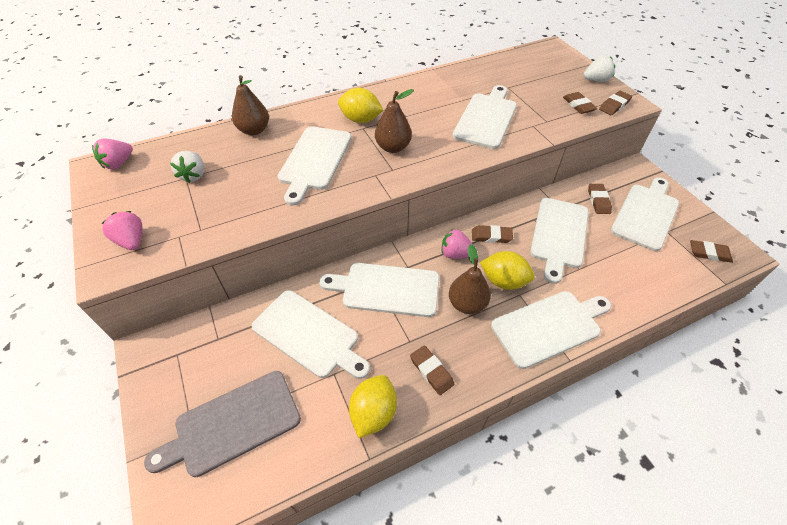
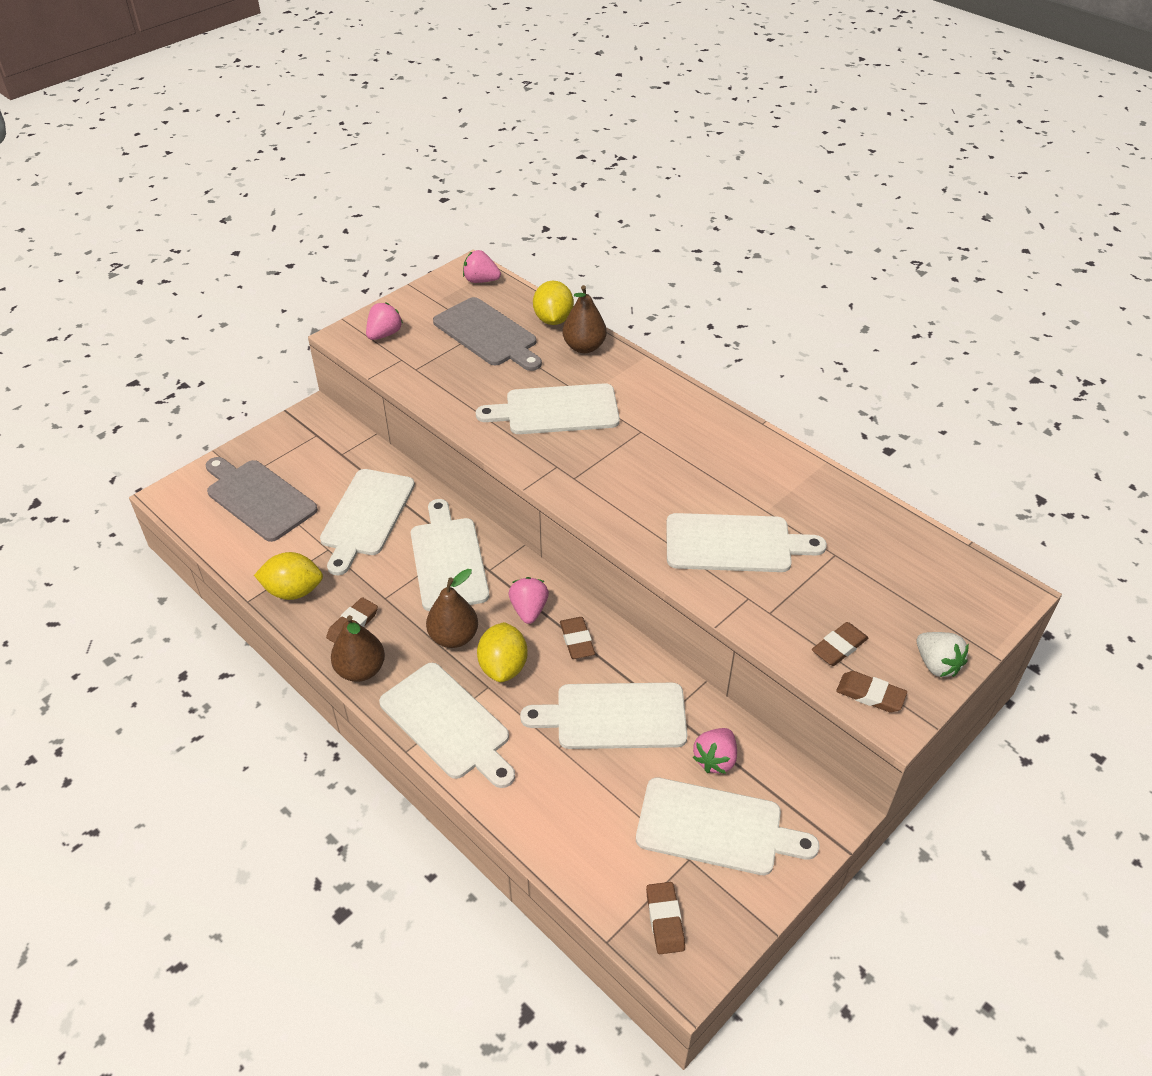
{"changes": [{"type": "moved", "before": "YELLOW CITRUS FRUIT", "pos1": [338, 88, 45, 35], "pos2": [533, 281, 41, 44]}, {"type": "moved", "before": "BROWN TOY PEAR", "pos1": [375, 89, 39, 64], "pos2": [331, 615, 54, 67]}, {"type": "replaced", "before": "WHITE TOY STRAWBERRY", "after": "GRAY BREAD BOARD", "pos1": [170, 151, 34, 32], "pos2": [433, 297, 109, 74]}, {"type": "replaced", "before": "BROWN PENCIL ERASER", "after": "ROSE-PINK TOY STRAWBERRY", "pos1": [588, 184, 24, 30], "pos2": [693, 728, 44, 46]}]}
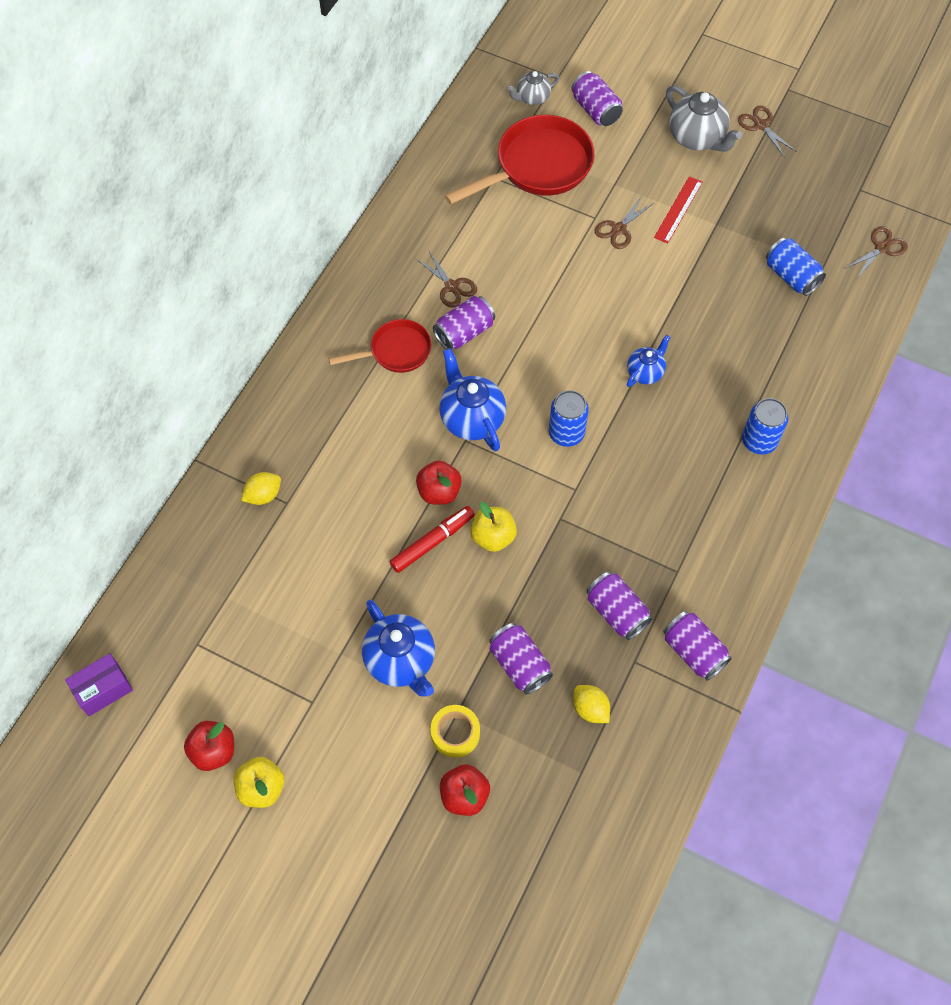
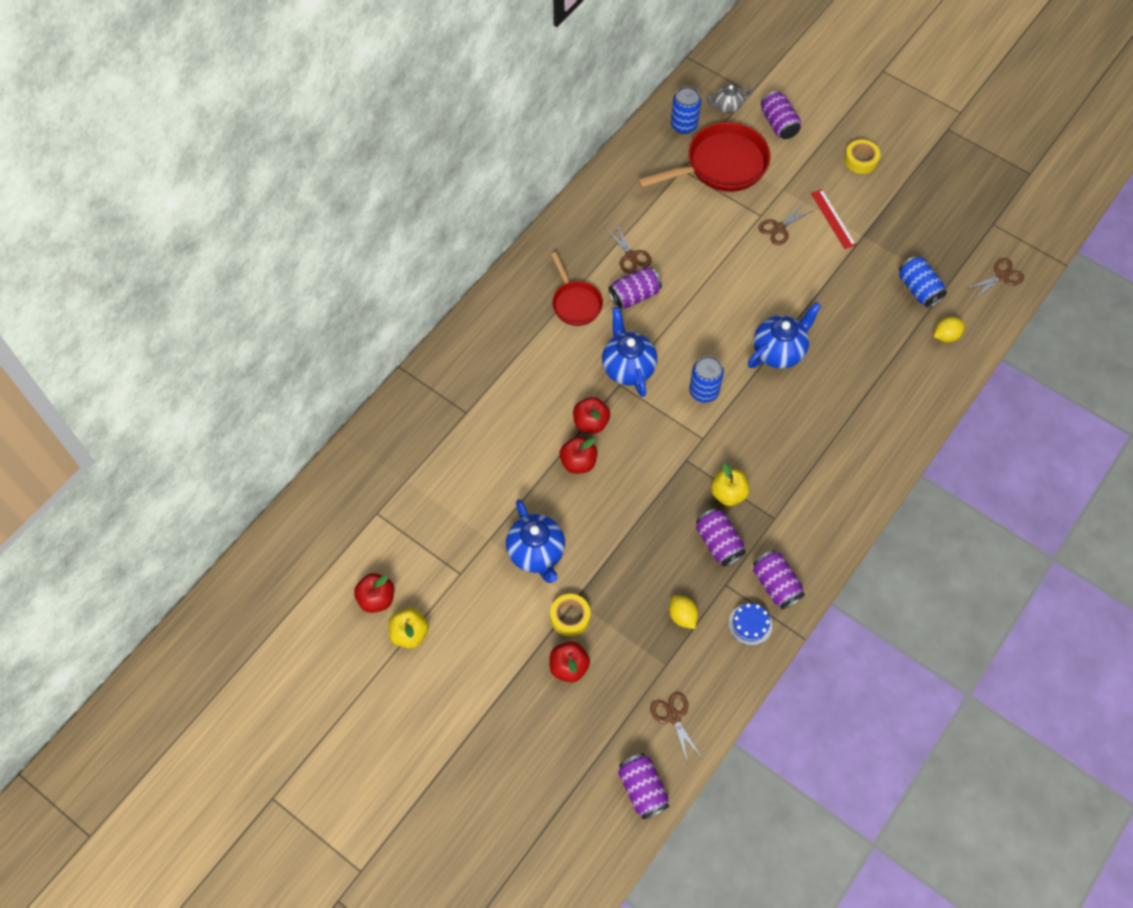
{"changes": [{"type": "removed", "before": "PURPLE PARCEL", "pos1": [65, 653, 68, 63]}, {"type": "added", "after": "ROYAL BLUE CAKE", "pos2": [729, 603, 43, 43]}, {"type": "moved", "before": "YELLOW CITRUS FRUIT", "pos1": [241, 472, 40, 33], "pos2": [934, 317, 31, 25]}, {"type": "moved", "before": "YELLOW APPLE FRUIT", "pos1": [470, 502, 47, 50], "pos2": [711, 464, 39, 42]}, {"type": "moved", "before": "PURPLE CAN", "pos1": [489, 623, 64, 71], "pos2": [618, 753, 51, 66]}, {"type": "moved", "before": "BROWN PAIR OF SCISSORS", "pos1": [738, 106, 59, 52], "pos2": [650, 692, 52, 73]}, {"type": "moved", "before": "ROYAL BLUE CAN", "pos1": [742, 398, 46, 56], "pos2": [671, 86, 30, 48]}, {"type": "replaced", "before": "SCARLET MARKER PEN", "after": "SCARLET APPLE FRUIT", "pos1": [390, 506, 85, 67], "pos2": [559, 437, 38, 37]}, {"type": "replaced", "before": "GRAY TEAPOT", "after": "YELLOW ROLL OF TAPE", "pos1": [666, 85, 76, 67], "pos2": [844, 140, 36, 34]}, {"type": "turned", "before": "SCARLET PAN", "pos1": [329, 319, 103, 54], "pos2": [551, 252, 52, 74], "turn": 75}, {"type": "turned", "before": "SCARLET MEASURING STICK", "pos1": [654, 176, 49, 68], "pos2": [811, 189, 45, 60], "turn": -60}, {"type": "resized", "before": "ROYAL BLUE TEAPOT", "pos1": [627, 335, 43, 52], "pos2": [748, 302, 73, 67], "scale": 1.69}]}
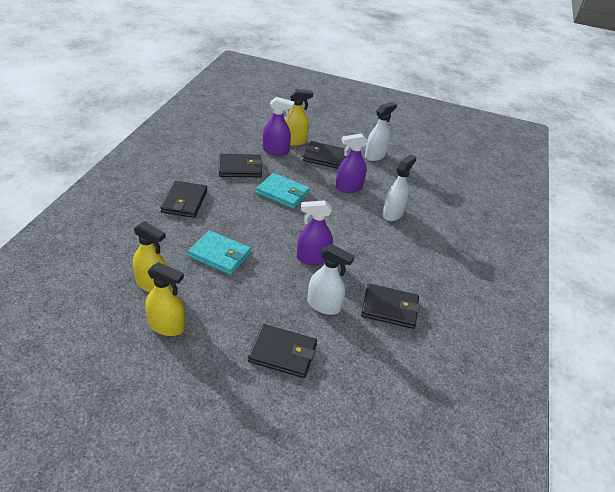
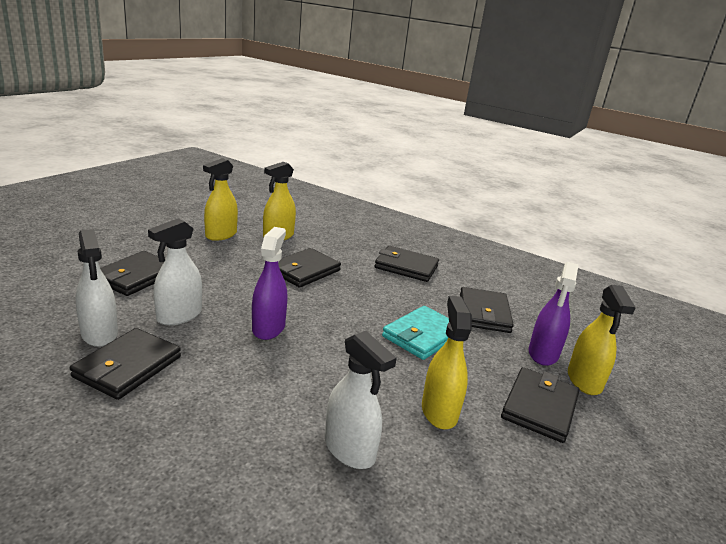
{"changes": [{"type": "moved", "before": "WHITE SPRAY CLEANER", "pos1": [365, 102, 32, 59], "pos2": [76, 229, 42, 118]}, {"type": "recoloured", "before": "TURQUOISE CARD WALLET", "after": "JET-BLACK CARD WALLET", "pos1": [188, 230, 63, 45], "pos2": [278, 248, 63, 40]}, {"type": "recoloured", "before": "PURPLE SPRAY CLEANER", "after": "YELLOW SPRAY CLEANER", "pos1": [336, 133, 32, 60], "pos2": [422, 296, 50, 133]}]}
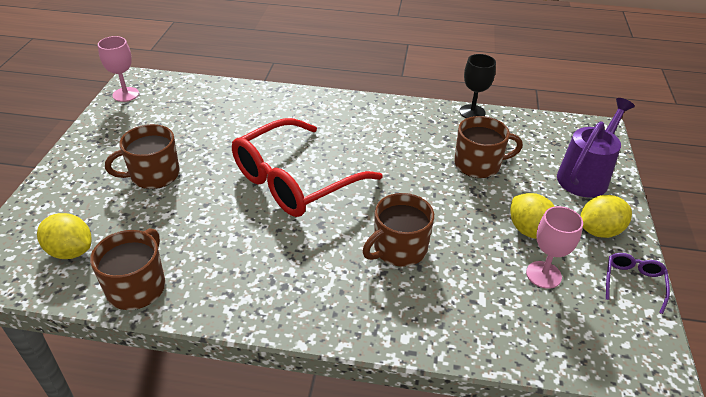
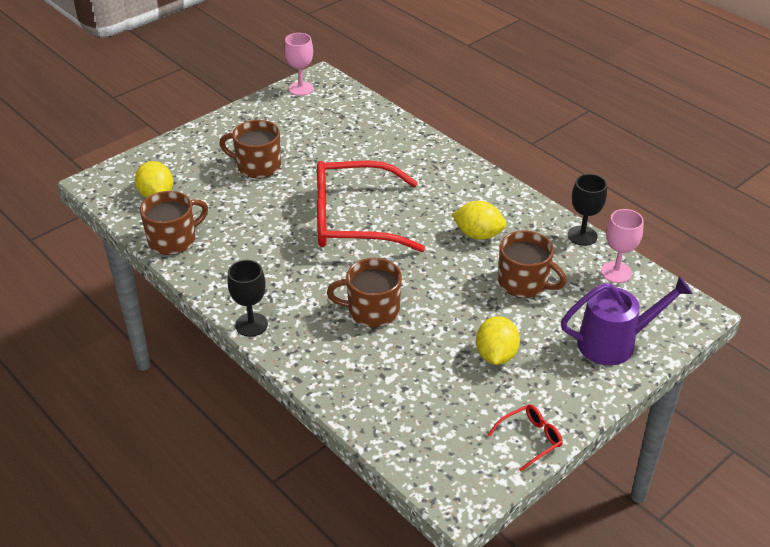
{"changes": [{"type": "added", "after": "JET-BLACK WINE GLASS", "pos2": [227, 260, 41, 77]}, {"type": "moved", "before": "ROSE-PINK WINE GLASS", "pos1": [526, 206, 57, 83], "pos2": [601, 209, 43, 74]}, {"type": "moved", "before": "YELLOW CITRUS FRUIT", "pos1": [580, 195, 52, 43], "pos2": [452, 201, 55, 39]}, {"type": "recoloured", "before": "PURPLE GLASSES", "after": "SCARLET GLASSES", "pos1": [606, 253, 64, 61], "pos2": [488, 405, 75, 67]}]}
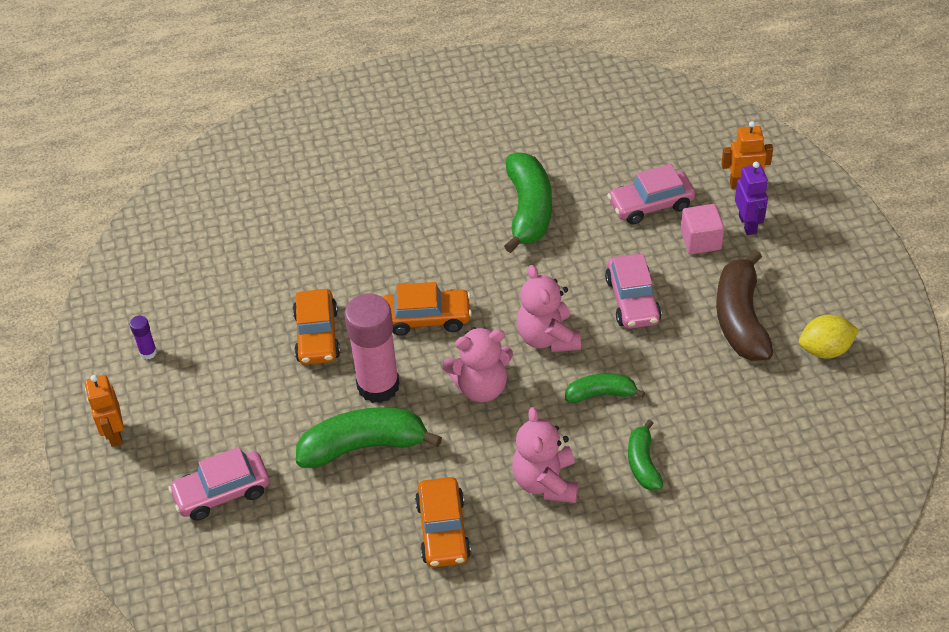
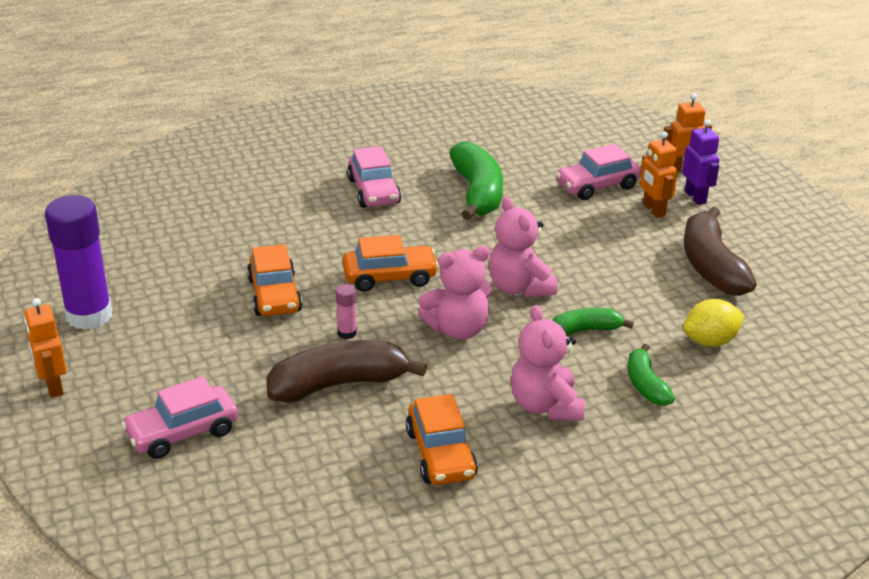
{"changes": [{"type": "moved", "before": "ROSE-PINK CAR", "pos1": [605, 254, 57, 75], "pos2": [347, 146, 54, 62]}, {"type": "moved", "before": "YELLOW CITRUS FRUIT", "pos1": [799, 315, 60, 44], "pos2": [683, 299, 61, 48]}, {"type": "replaced", "before": "ROSE-PINK BLOCK", "after": "BRIGHT ORANGE ROBOT FIGURE", "pos1": [681, 204, 43, 50], "pos2": [640, 132, 38, 86]}, {"type": "recoloured", "before": "EMERALD BANANA", "after": "BROWN BANANA", "pos1": [296, 407, 146, 61], "pos2": [267, 340, 160, 63]}, {"type": "resized", "before": "PURPLE GLUE STICK", "pos1": [130, 316, 27, 44], "pos2": [45, 195, 67, 135], "scale": 2.4}, {"type": "resized", "before": "ROSE-PINK GLUE STICK", "pos1": [345, 293, 55, 110], "pos2": [336, 284, 21, 55], "scale": 0.42}]}
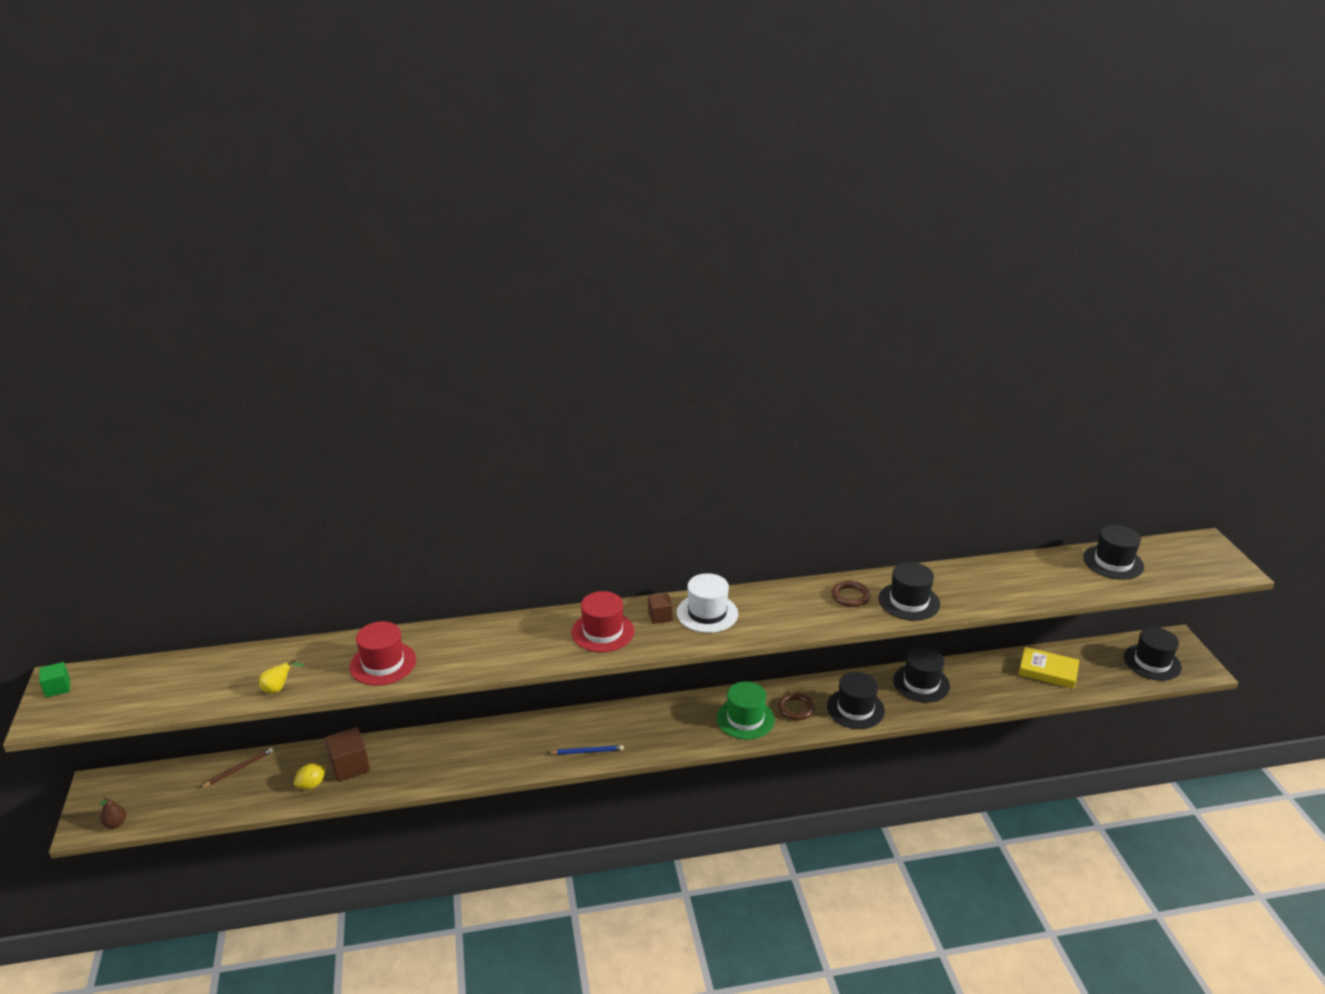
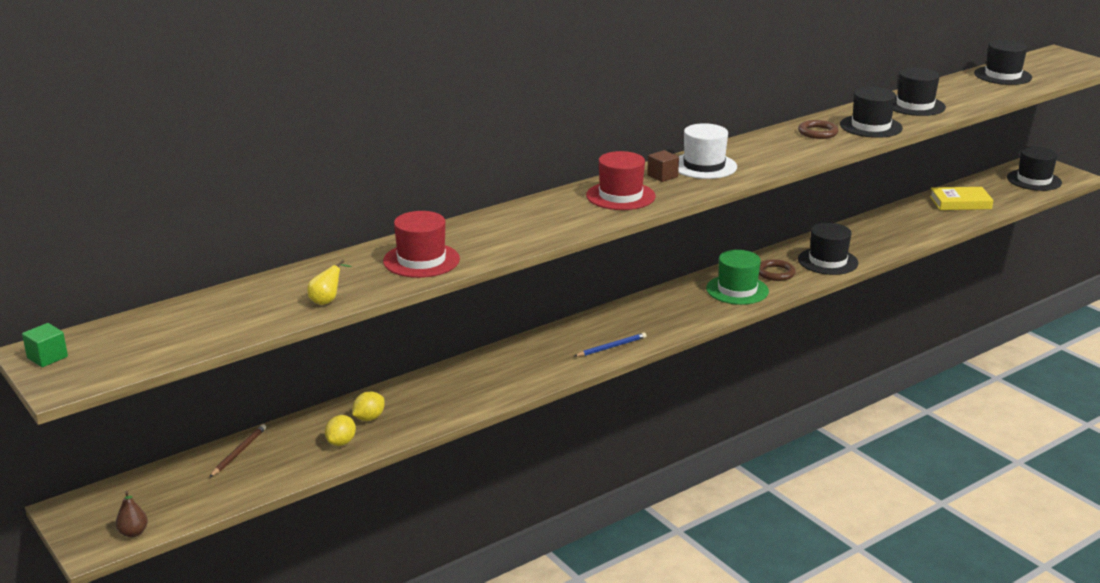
{"changes": [{"type": "moved", "before": "JET-BLACK TOP HAT", "pos1": [893, 647, 57, 56], "pos2": [893, 67, 53, 49]}, {"type": "replaced", "before": "BROWN BLOCK", "after": "YELLOW CITRUS FRUIT", "pos1": [325, 727, 45, 55], "pos2": [352, 392, 33, 29]}]}
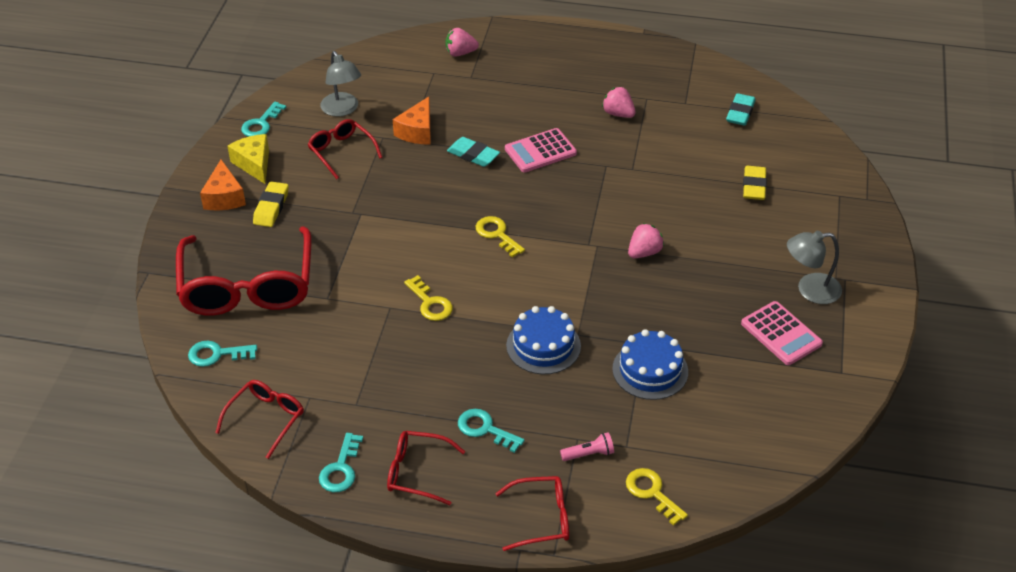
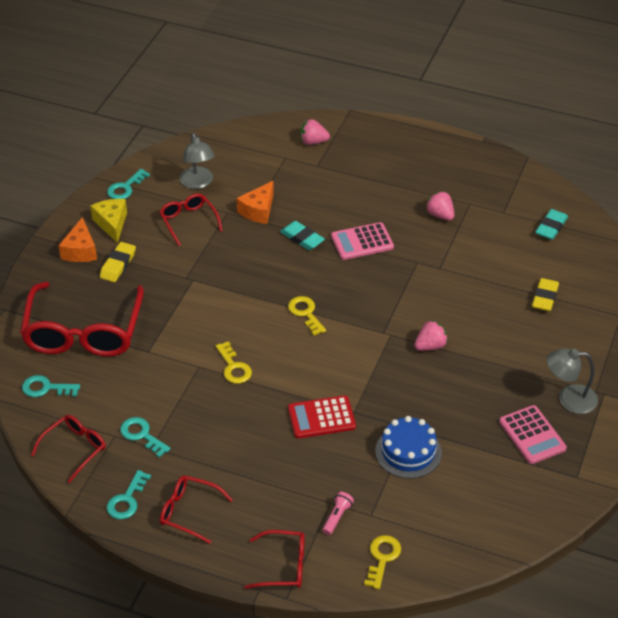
{"changes": [{"type": "moved", "before": "TURQUOISE KEY", "pos1": [458, 409, 67, 44], "pos2": [120, 417, 50, 41]}, {"type": "replaced", "before": "ROYAL BLUE CAKE", "after": "SCARLET POCKET CALCULATOR", "pos1": [506, 306, 75, 68], "pos2": [288, 395, 68, 43]}, {"type": "turned", "before": "ROSE-PINK FLASHLIGHT", "pos1": [560, 432, 54, 29], "pos2": [322, 492, 32, 43], "turn": -60}, {"type": "turned", "before": "YELLOW KEY", "pos1": [626, 468, 62, 58], "pos2": [364, 535, 37, 54], "turn": 45}]}
